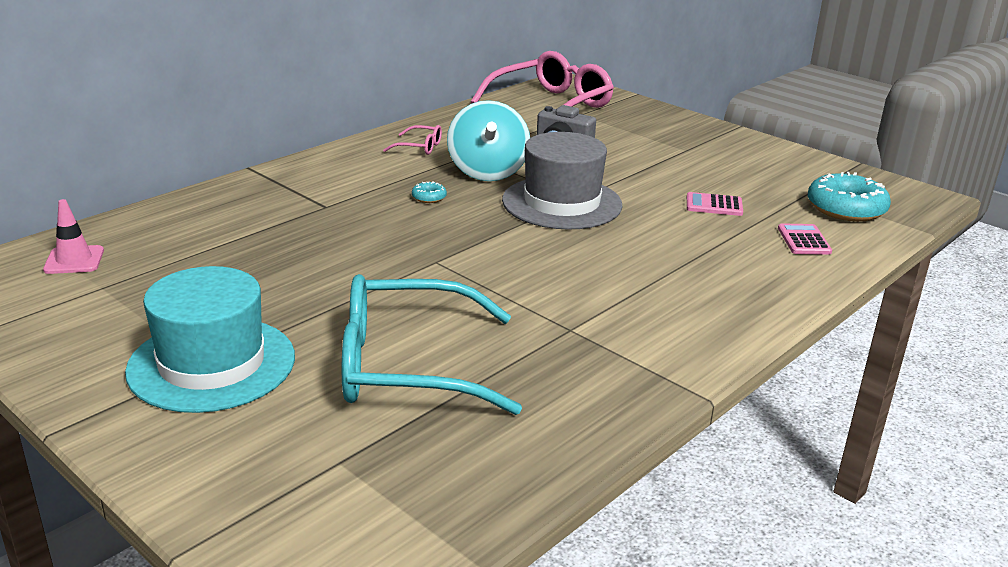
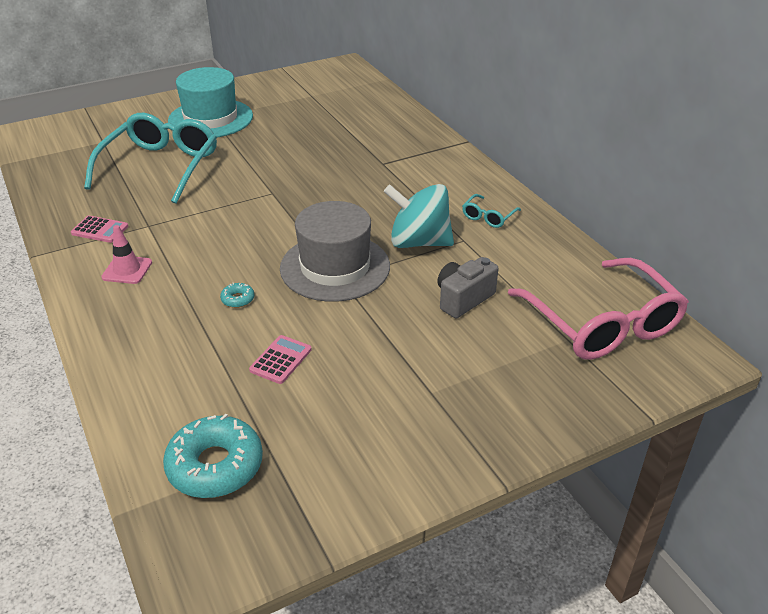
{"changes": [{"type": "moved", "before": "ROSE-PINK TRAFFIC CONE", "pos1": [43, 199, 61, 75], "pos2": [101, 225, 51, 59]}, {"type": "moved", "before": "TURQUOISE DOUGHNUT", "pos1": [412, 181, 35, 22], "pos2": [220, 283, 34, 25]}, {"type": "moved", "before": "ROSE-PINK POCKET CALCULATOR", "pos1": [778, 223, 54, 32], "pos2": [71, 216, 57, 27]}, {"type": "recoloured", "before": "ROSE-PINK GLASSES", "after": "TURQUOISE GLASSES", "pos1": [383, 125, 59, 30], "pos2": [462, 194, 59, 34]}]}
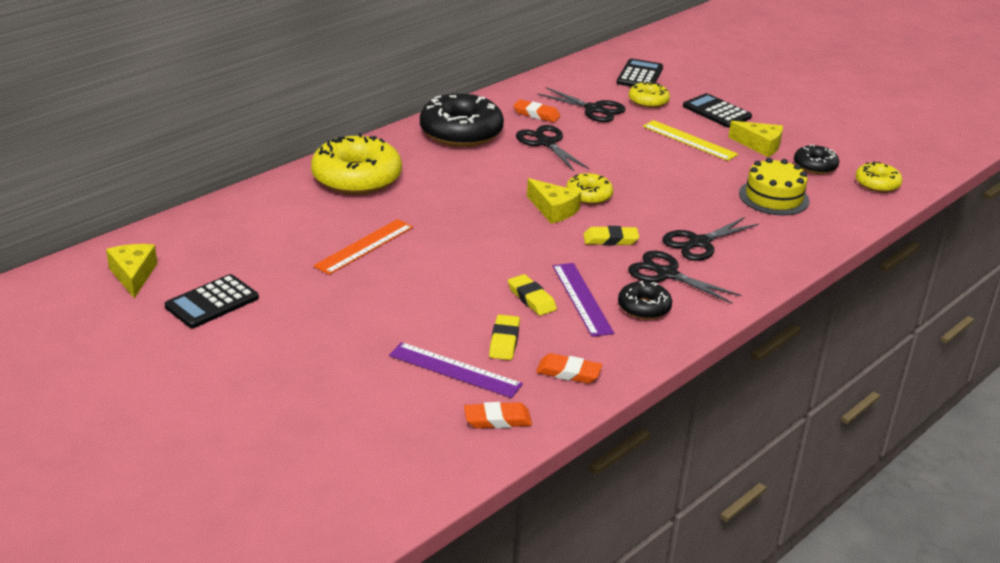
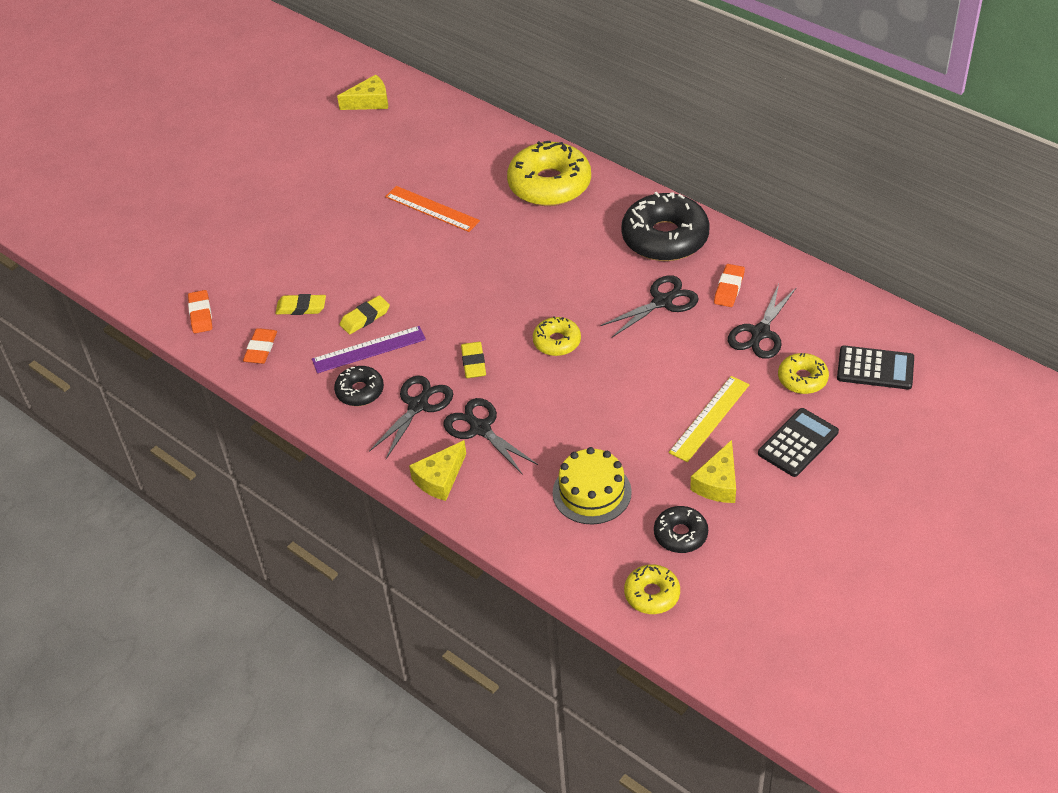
{"changes": [{"type": "removed", "before": "JET-BLACK POCKET CALCULATOR", "pos1": [165, 274, 94, 54]}, {"type": "removed", "before": "PURPLE MEASURING STICK", "pos1": [389, 342, 134, 56]}, {"type": "moved", "before": "YELLOW PIECE OF CHEESE", "pos1": [527, 178, 54, 46], "pos2": [409, 440, 57, 61]}]}
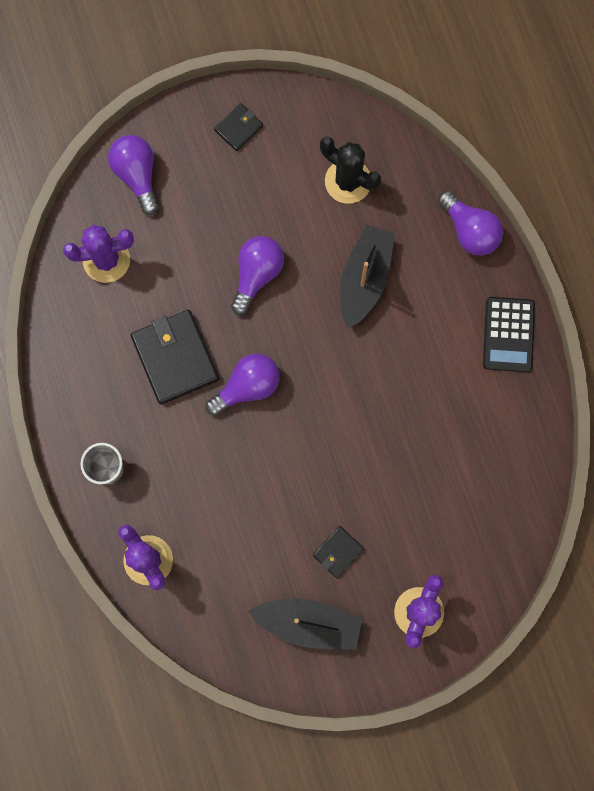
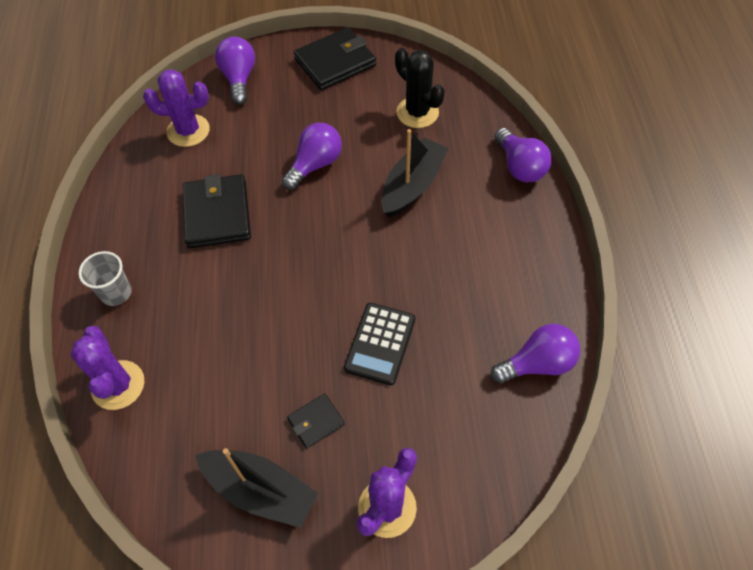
{"changes": [{"type": "moved", "before": "PURPLE LIGHTBULB", "pos1": [206, 354, 74, 62], "pos2": [491, 324, 89, 60]}, {"type": "moved", "before": "JET-BLACK POCKET CALCULATOR", "pos1": [483, 297, 52, 75], "pos2": [344, 303, 71, 82]}, {"type": "resized", "before": "JET-BLACK CARD WALLET", "pos1": [214, 103, 49, 48], "pos2": [294, 27, 82, 63], "scale": 1.94}]}
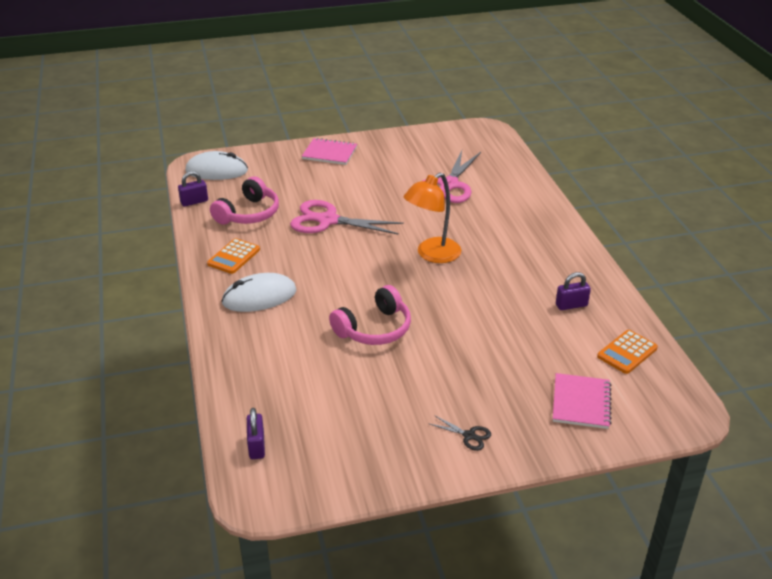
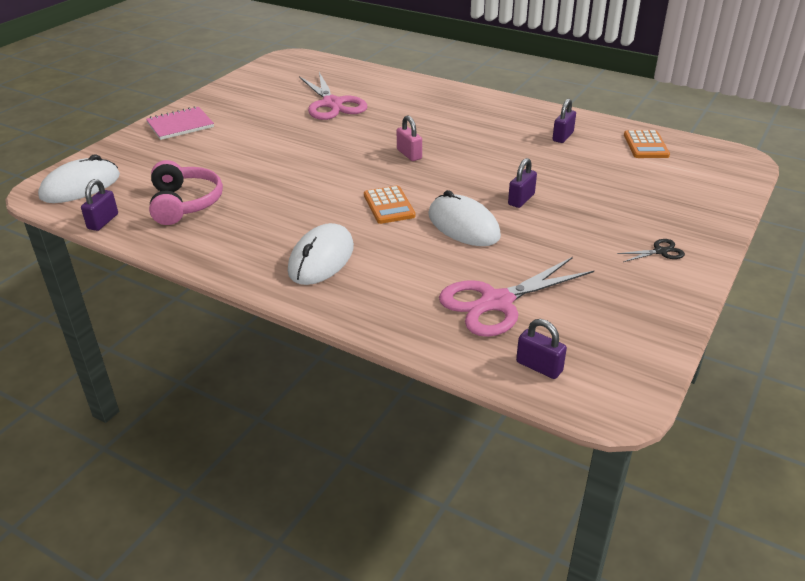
{"changes": [{"type": "removed", "before": "ROSE-PINK NOTEBOOK", "pos1": [553, 373, 58, 56]}, {"type": "added", "after": "PURPLE SMALL LOCK", "pos2": [508, 158, 29, 50]}, {"type": "moved", "before": "BRIGHT ORANGE POCKET CALCULATOR", "pos1": [207, 238, 53, 36], "pos2": [364, 186, 52, 38]}, {"type": "moved", "before": "ROSE-PINK PAIR OF SCISSORS", "pos1": [290, 200, 114, 35], "pos2": [439, 257, 155, 80]}, {"type": "replaced", "before": "ROSE-PINK HEADSET", "after": "WHITE PC MOUSE", "pos1": [329, 285, 82, 60], "pos2": [428, 190, 73, 56]}, {"type": "replaced", "before": "BRIGHT ORANGE LAMP", "after": "ROSE-PINK SMALL LOCK", "pos1": [404, 173, 57, 90], "pos2": [397, 115, 25, 46]}]}
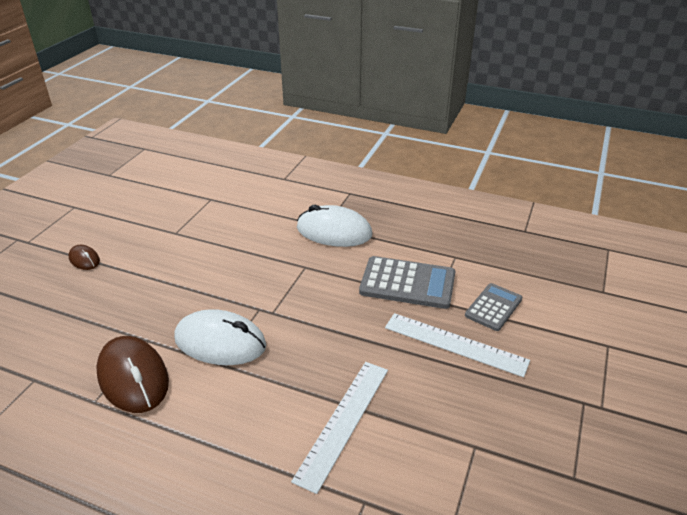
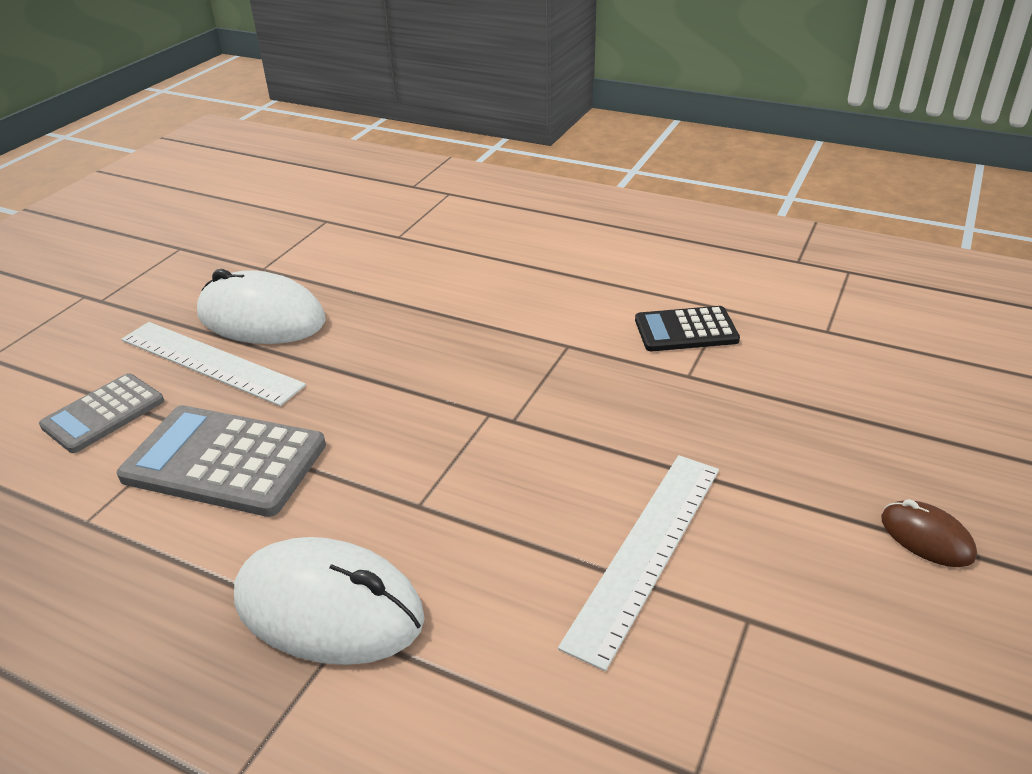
{"changes": [{"type": "moved", "before": "WHITE PC MOUSE", "pos1": [174, 309, 92, 56], "pos2": [197, 269, 129, 75]}, {"type": "moved", "before": "WHITE MEASURING STICK", "pos1": [291, 362, 97, 132], "pos2": [558, 455, 161, 216]}, {"type": "replaced", "before": "BROWN PC MOUSE", "after": "JET-BLACK POCKET CALCULATOR", "pos1": [96, 336, 73, 77], "pos2": [635, 306, 105, 45]}]}
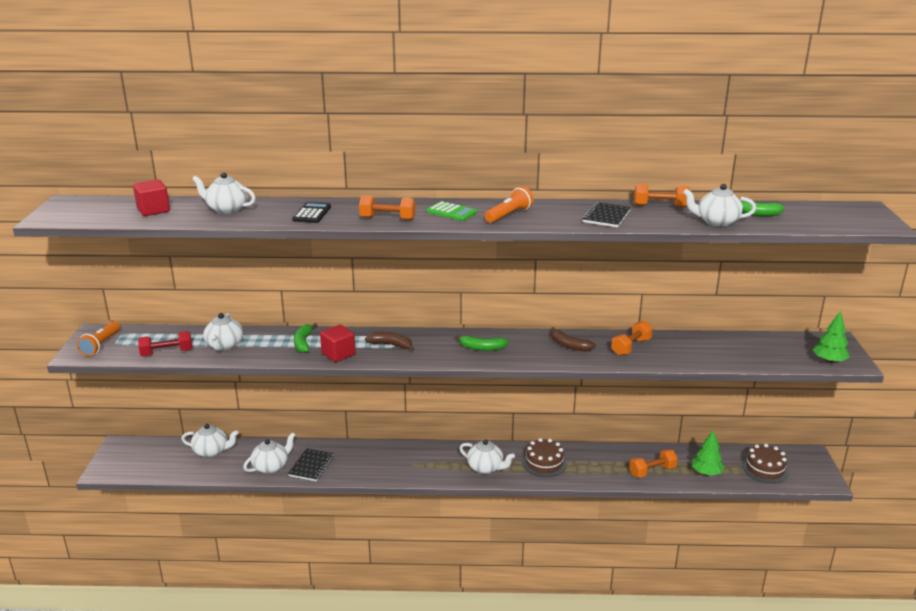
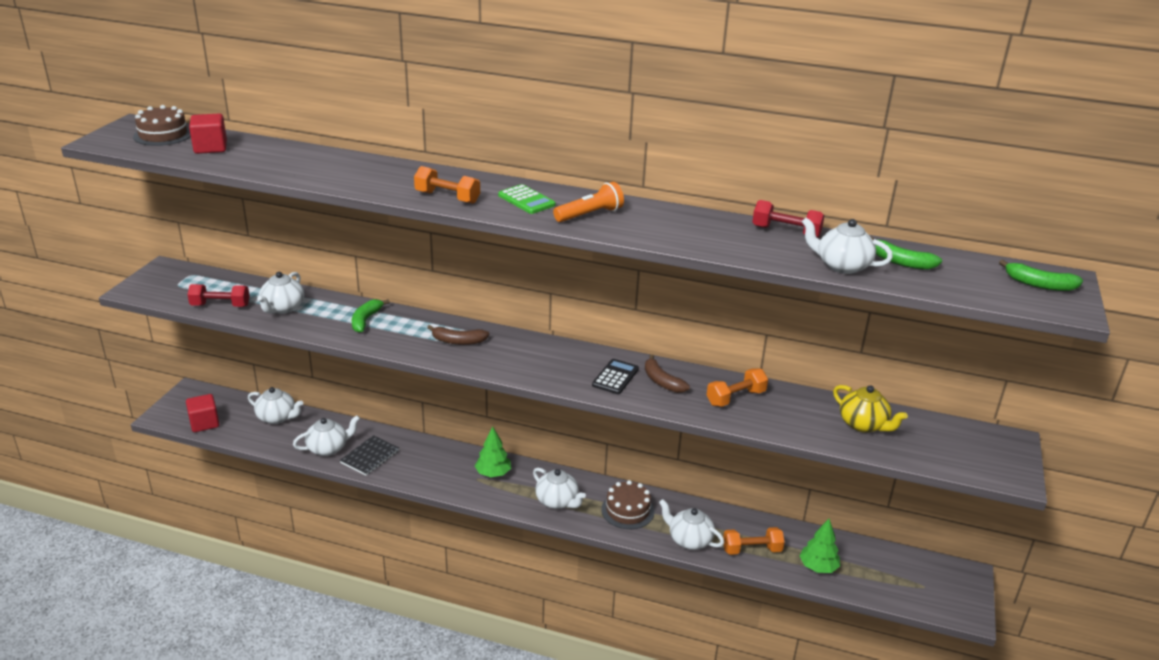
{"changes": [{"type": "removed", "before": "BRIGHT ORANGE FLASHLIGHT", "pos1": [76, 321, 44, 35]}, {"type": "removed", "before": "JET-BLACK NOTEBOOK", "pos1": [582, 202, 49, 25]}, {"type": "added", "after": "YELLOW TEAPOT", "pos2": [833, 385, 75, 48]}, {"type": "moved", "before": "WHITE TEAPOT", "pos1": [192, 172, 64, 42], "pos2": [659, 499, 65, 51]}, {"type": "moved", "before": "JET-BLACK POCKET CALCULATOR", "pos1": [292, 202, 39, 21], "pos2": [592, 359, 47, 35]}, {"type": "moved", "before": "SCARLET BLOCK", "pos1": [320, 325, 36, 37], "pos2": [186, 394, 33, 38]}, {"type": "moved", "before": "EMERALD BANANA", "pos1": [455, 335, 54, 16], "pos2": [999, 259, 84, 32]}, {"type": "moved", "before": "BROWN CAKE", "pos1": [742, 444, 47, 39], "pos2": [133, 105, 58, 41]}, {"type": "moved", "before": "EMERALD TREE", "pos1": [812, 311, 38, 52], "pos2": [475, 427, 36, 50]}, {"type": "recoloured", "before": "BRIGHT ORANGE DUMBBELL", "after": "SCARLET DUMBBELL", "pos1": [634, 184, 55, 23], "pos2": [752, 200, 72, 38]}, {"type": "turned", "before": "BROWN BANANA", "pos1": [365, 332, 49, 19], "pos2": [427, 325, 62, 20], "turn": 150}]}
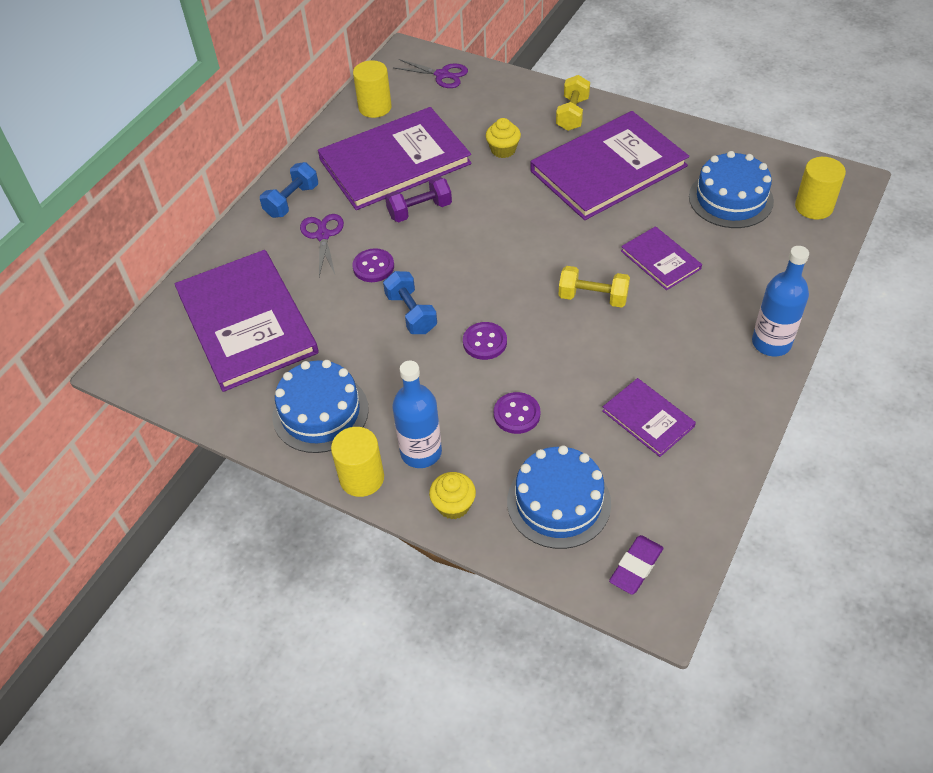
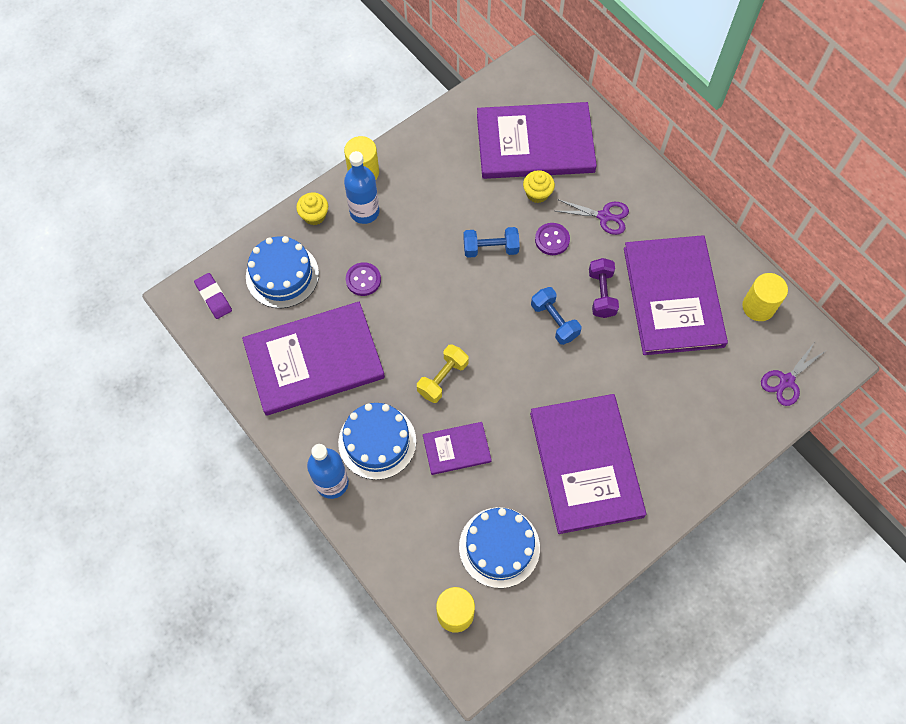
{"changes": [{"type": "removed", "before": "PURPLE SHIRT BUTTON", "pos1": [463, 322, 44, 38]}, {"type": "removed", "before": "YELLOW DUMBBELL", "pos1": [556, 75, 34, 56]}, {"type": "moved", "before": "ROYAL BLUE DUMBBELL", "pos1": [260, 162, 58, 56], "pos2": [531, 287, 51, 58]}, {"type": "moved", "before": "ROYAL BLUE CAKE", "pos1": [273, 360, 96, 93], "pos2": [338, 403, 78, 77]}, {"type": "moved", "before": "YELLOW CUPCAKE", "pos1": [486, 118, 35, 40], "pos2": [523, 170, 32, 33]}, {"type": "resized", "before": "PURPLE HARDCOVER", "pos1": [602, 378, 94, 79], "pos2": [242, 302, 143, 114], "scale": 2.07}]}
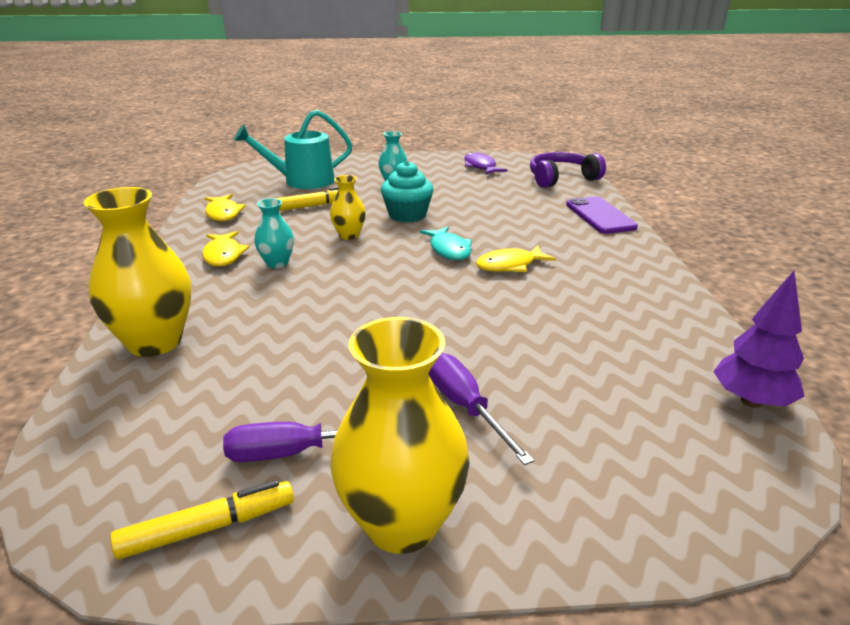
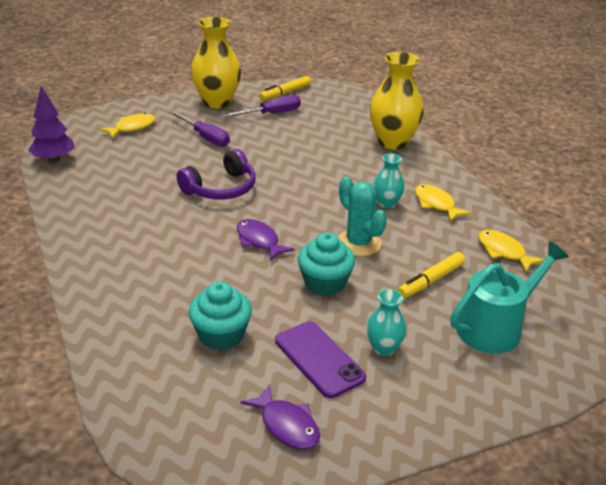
{"changes": [{"type": "added", "after": "TURQUOISE CUPCAKE", "pos2": [188, 281, 64, 70]}, {"type": "moved", "before": "YELLOW FISH", "pos1": [476, 245, 80, 27], "pos2": [99, 113, 56, 25]}, {"type": "moved", "before": "PURPLE HEADSET", "pos1": [530, 152, 76, 36], "pos2": [177, 149, 79, 51]}, {"type": "moved", "before": "PURPLE SMARTPHONE", "pos1": [566, 197, 72, 37], "pos2": [275, 321, 91, 77]}, {"type": "replaced", "before": "YELLOW VASE", "after": "TURQUOISE PRICKLY PLANT", "pos1": [330, 175, 36, 65], "pos2": [338, 177, 49, 79]}, {"type": "recoloured", "before": "TURQUOISE FISH", "after": "PURPLE FISH", "pos1": [420, 226, 52, 34], "pos2": [237, 219, 57, 42]}]}
